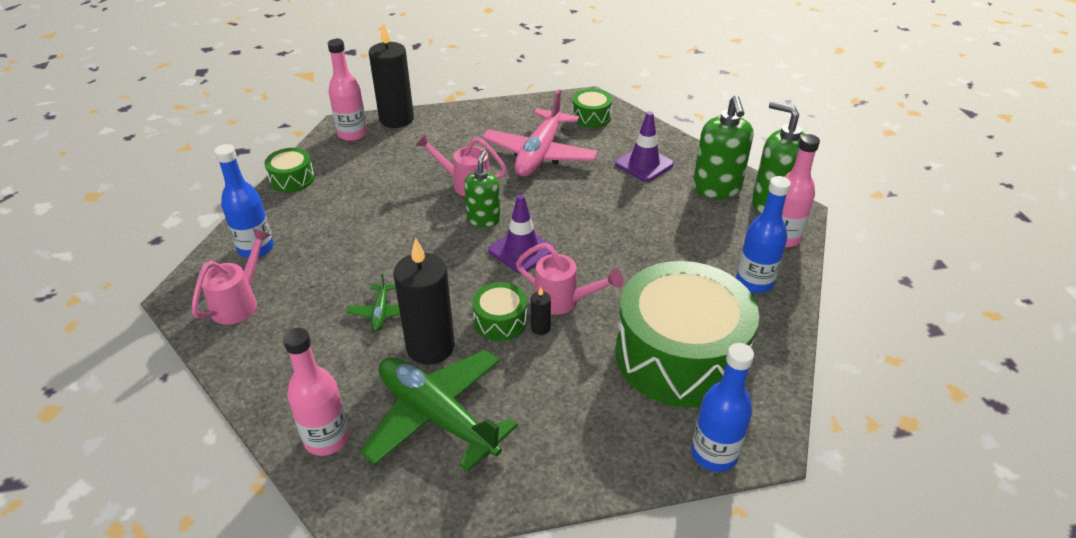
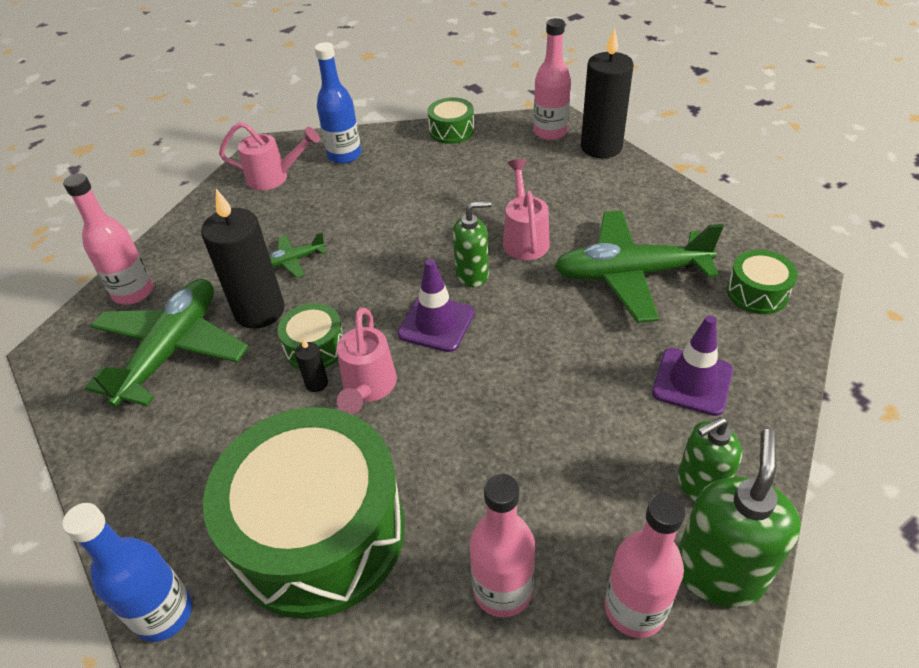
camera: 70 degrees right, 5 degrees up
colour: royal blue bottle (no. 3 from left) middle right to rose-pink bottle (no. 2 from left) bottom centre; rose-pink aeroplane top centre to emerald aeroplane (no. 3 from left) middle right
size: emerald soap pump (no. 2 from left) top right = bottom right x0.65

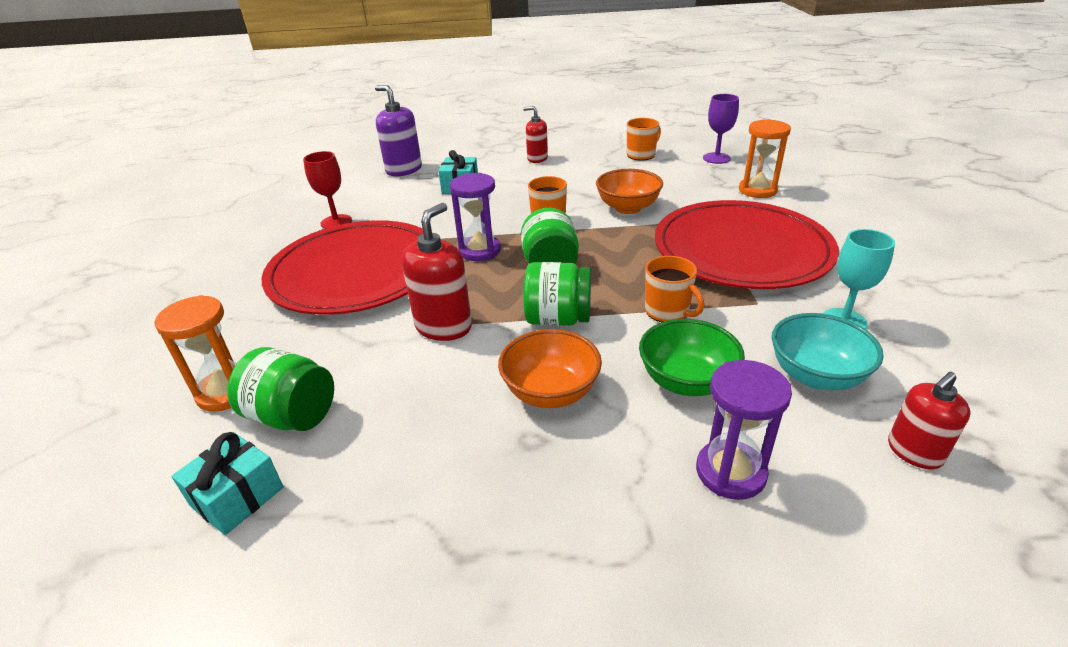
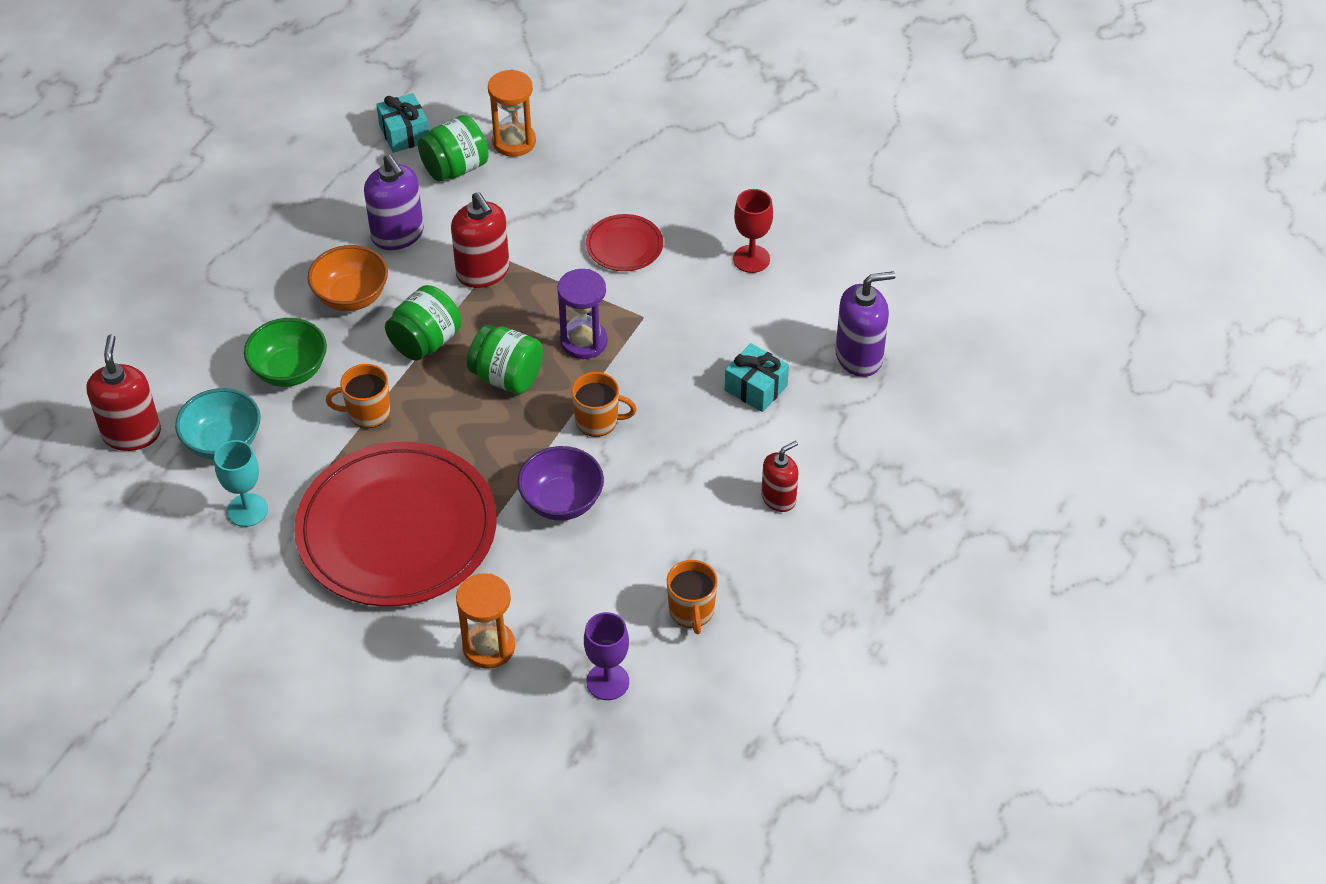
camera: 120 degrees right, 15 degrees up
missing: royal purple hourglass (no. 2 from left) middle right
appeared: royal purple soap pump (no. 1 from left) top left
colour: orange deep dish (no. 2 from left) top centre to royal purple deep dish centre
size: scarlet soap pump (no. 3 from left in the first image) middle right = middle left x1.55; scarlet flat dish (no. 1 from left in the first image) middle left = top centre x0.43

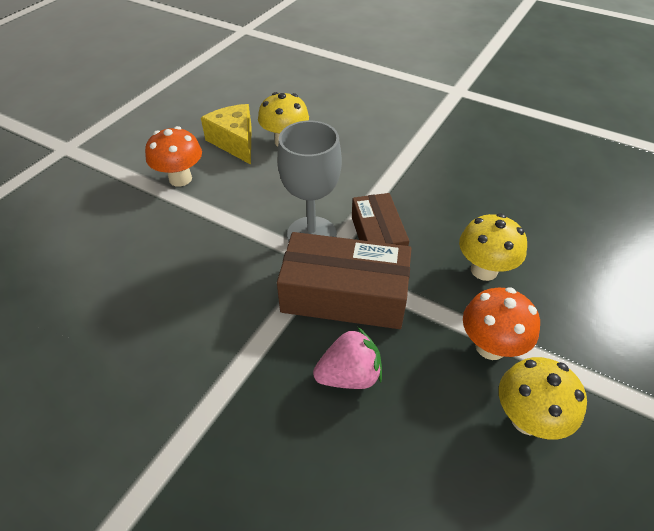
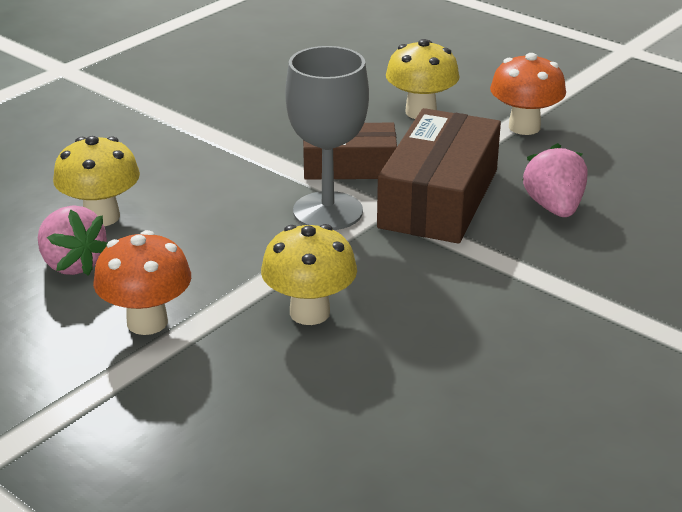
camera: 80 degrees left, 15 degrees down
relocated: golden fungus (no. 3 from left in the first image) bottom right to golden fungus (no. 2 from left) centre
exchanged: golden cheese wedge top centre to rose-pink strawberry (no. 1 from left) middle left

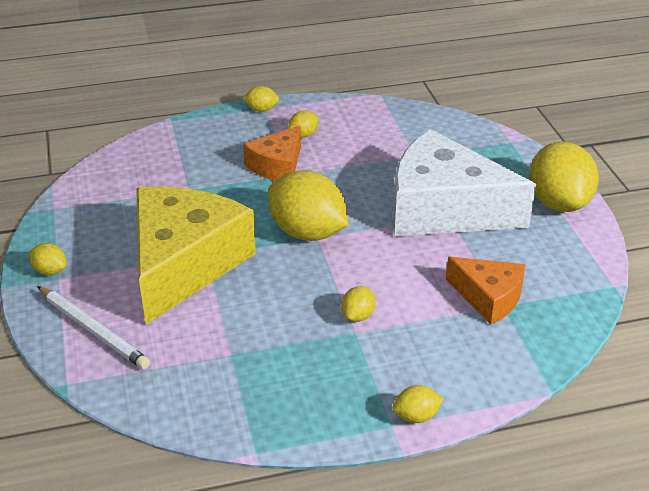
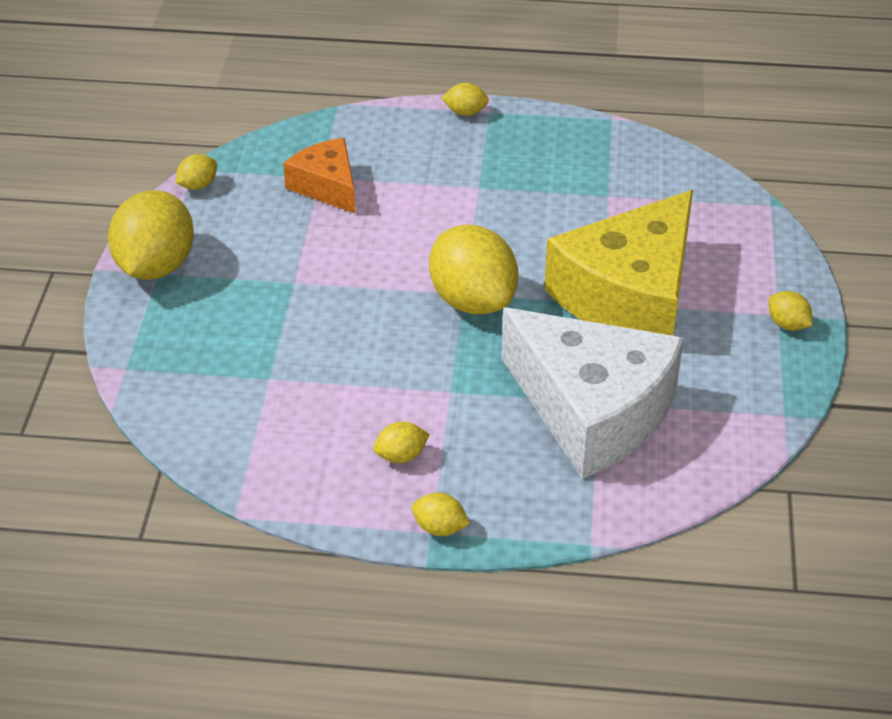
camera: 160 degrees left, 5 degrees up
missing: white pencil middle left; orange cheese wedge (no. 1 from left) top centre
relocated: golden toy lemon (no. 5 from left in the first image) centre to golden toy lemon (no. 2 from left) top left; white cheese wedge middle right to centre

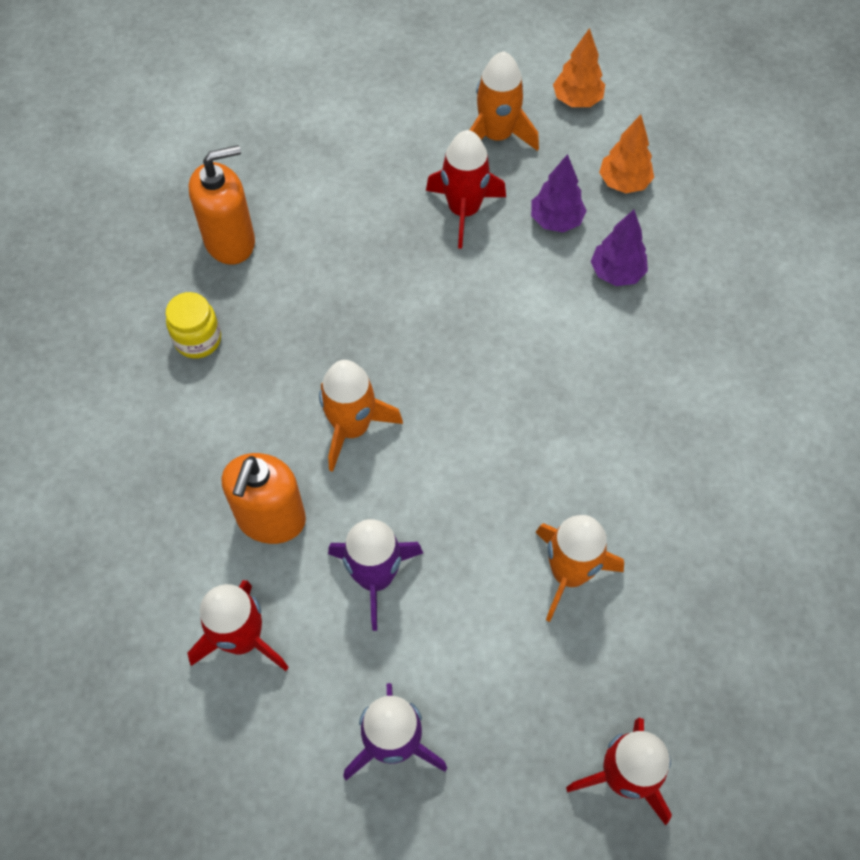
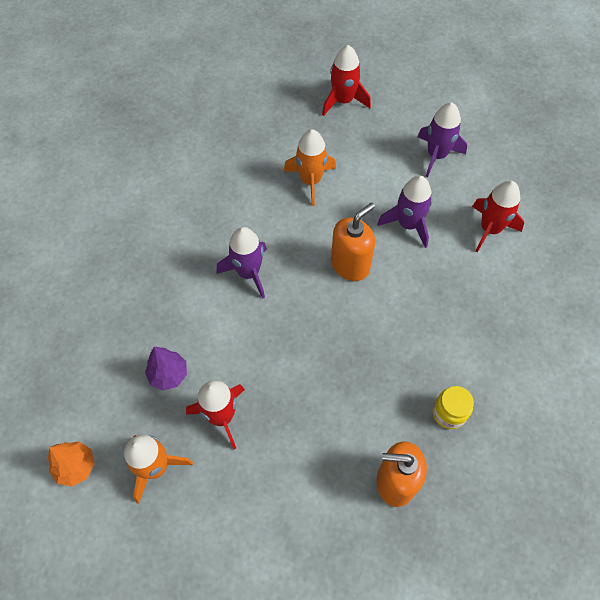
camera: 150 degrees left, 0 degrees up
missing: orange spaceship (no. 1 from left) centre; royal purple fir tree (no. 2 from left) top right; orange fir tree (no. 2 from left) top right
appeared: royal purple spaceship (no. 1 from left) centre
relocated: orange soap pump (no. 2 from left in the first image) middle left to orange soap pump (no. 1 from left) centre

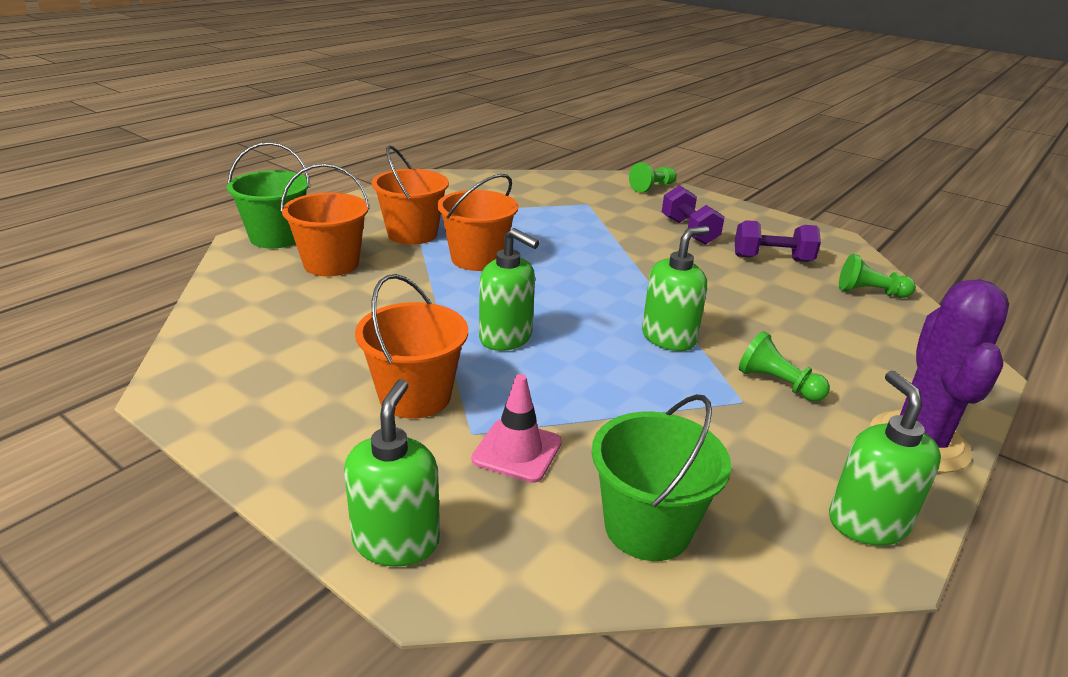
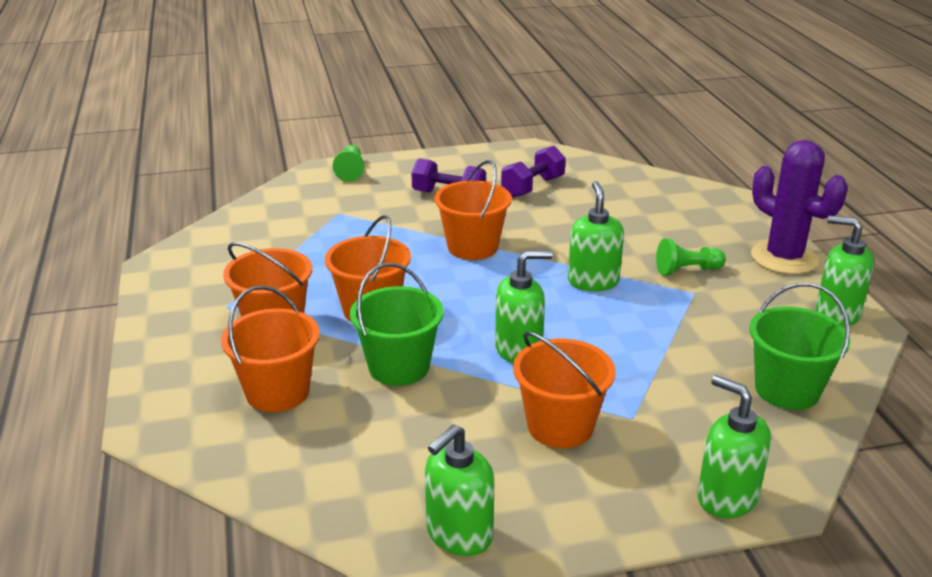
camera: 50 degrees left, 0 degrees up
missing: rose-pink safety cone centre; emerald pawn (no. 3 from left) middle right
appeared: emerald soap pump (no. 1 from left) bottom centre; orange pail (no. 4 from left) centre
relocated: emerald pail (no. 1 from left) top left to centre

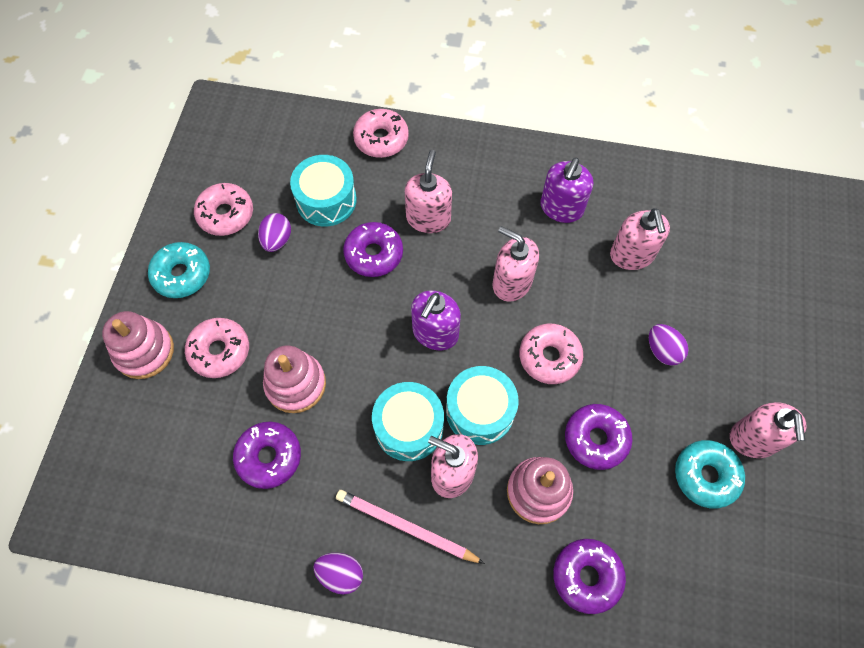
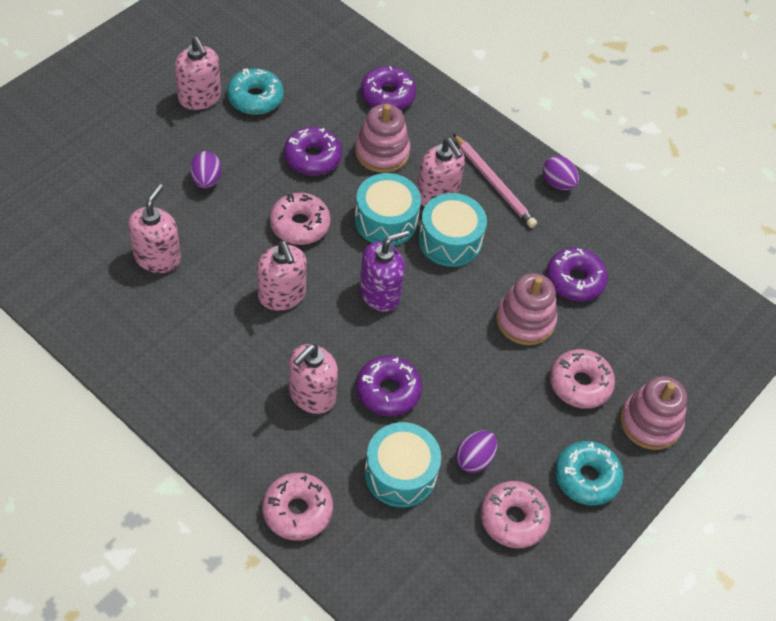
camera: 155 degrees left, 10 degrees down
missing: royal purple soap pump (no. 2 from left) top centre
spun: rose-pink soap pump (no. 5 from left in the first image) middle right = top left 120 degrees clockwise

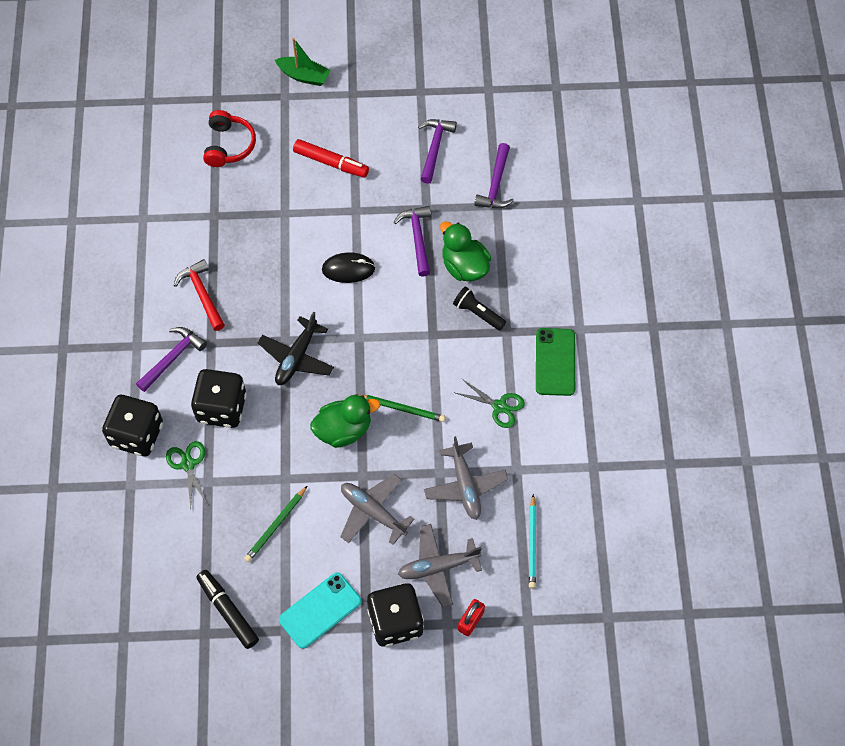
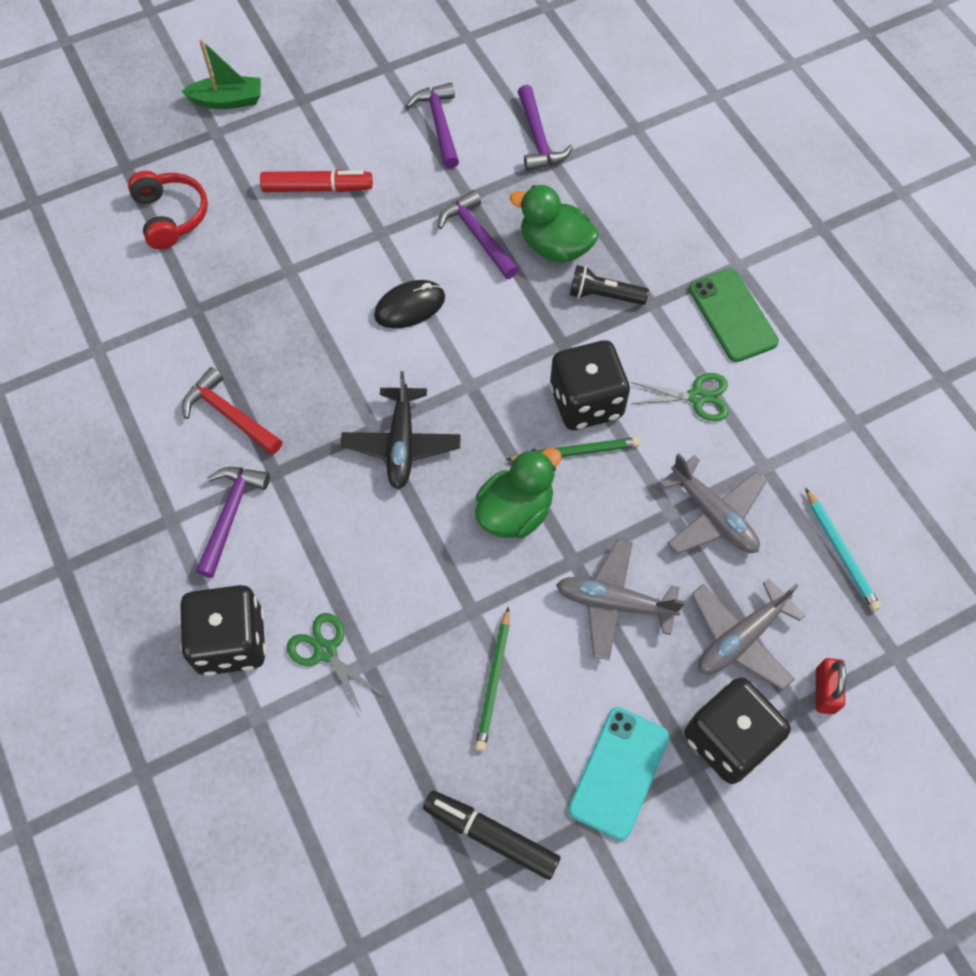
camera: 25 degrees left, 0 degrees up
relocated: ebony dice (no. 2 from left) middle left to centre

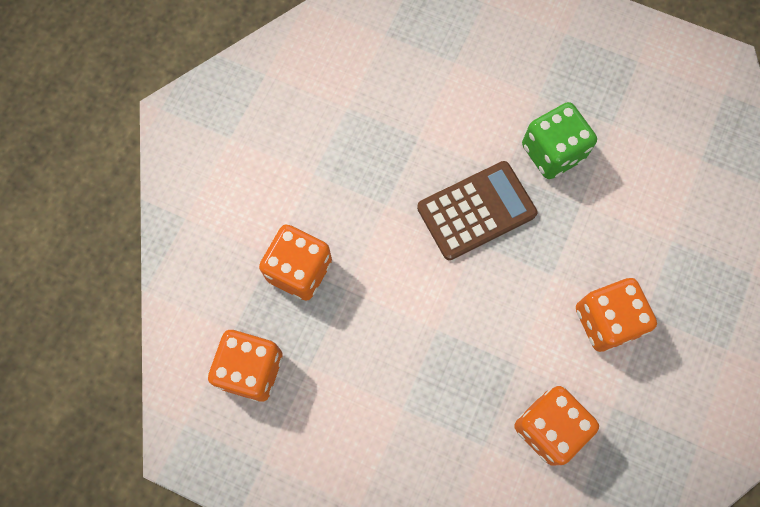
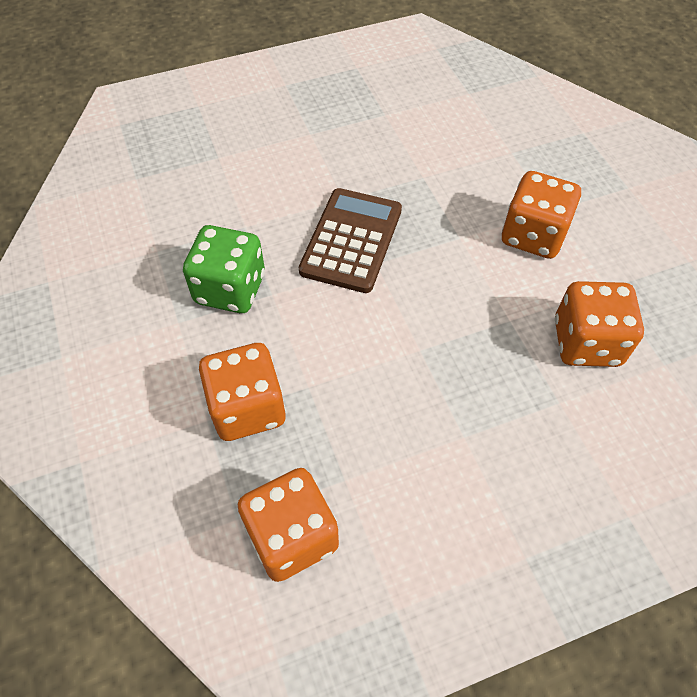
camera: 45 degrees left, 15 degrees down
relocated: emerald dice top right to middle left

